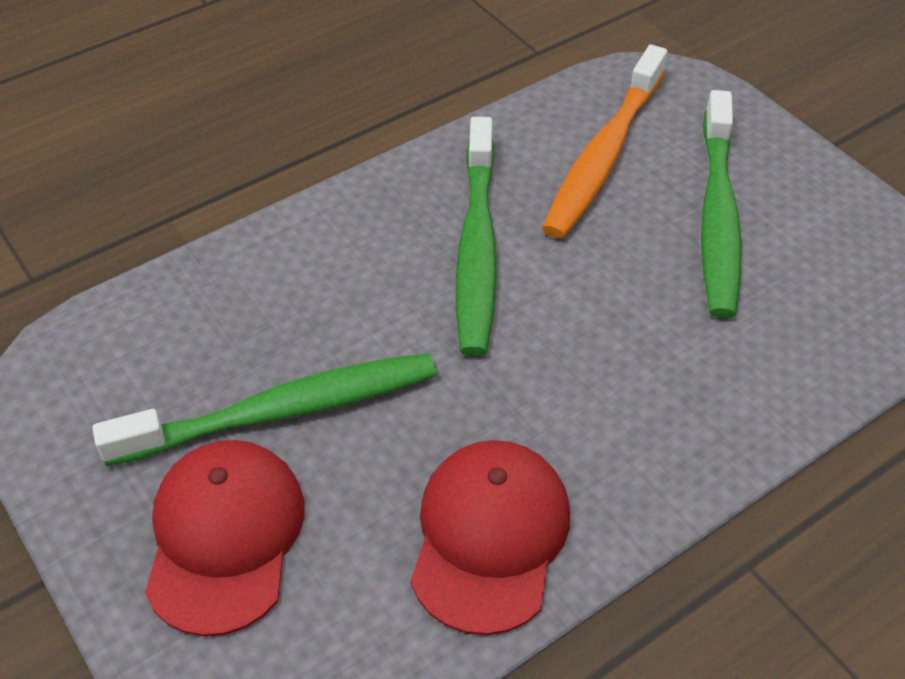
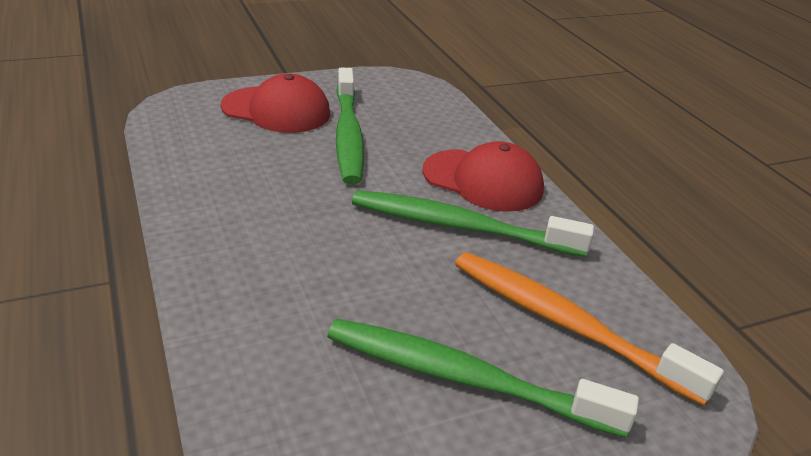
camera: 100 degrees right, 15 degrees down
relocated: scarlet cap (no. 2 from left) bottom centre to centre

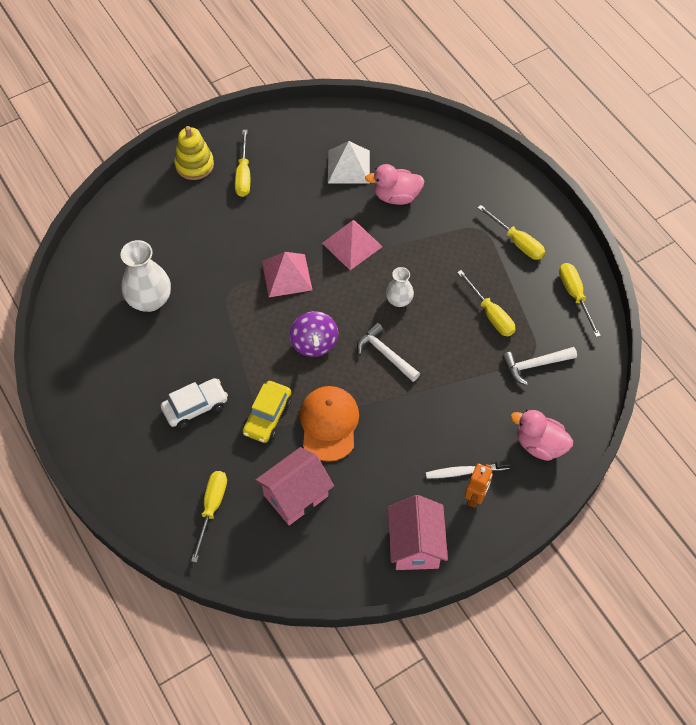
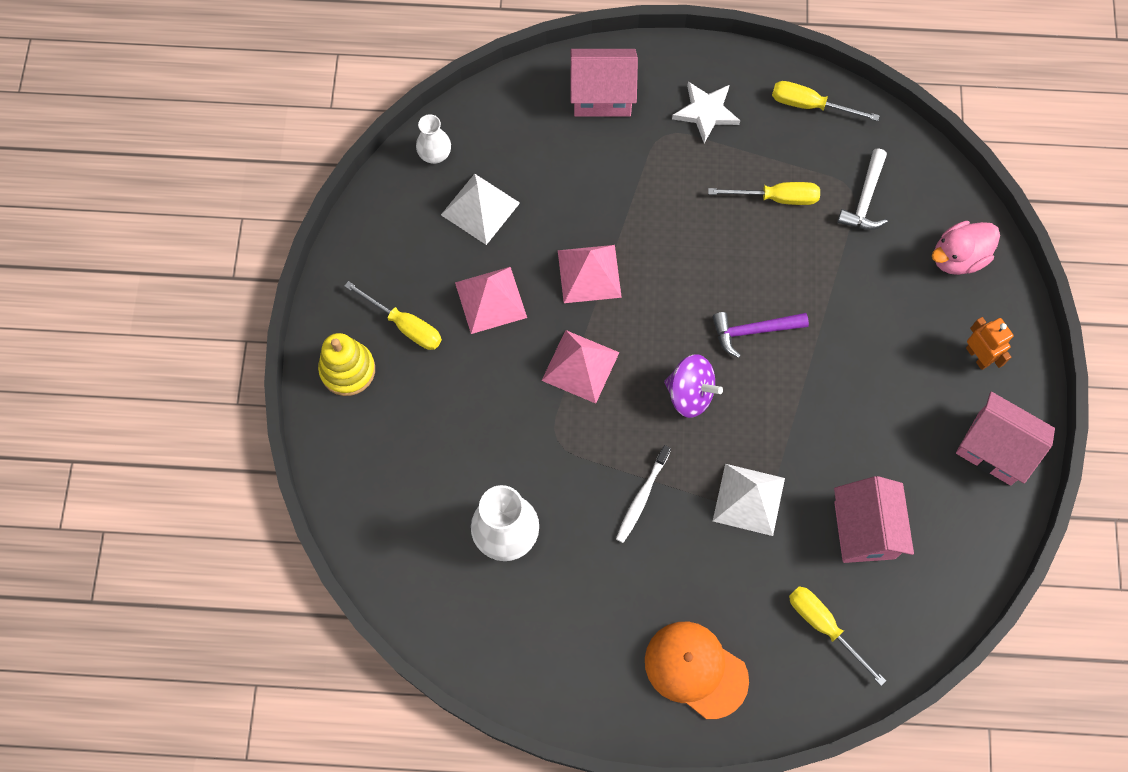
camera: 55 degrees left, 10 degrees up
missing: white automobile middle left; rose-pink duck (no. 1 from left) top centre
appeared: rose-pink solid pyramid (no. 1 from left) centre; rose-pink cottage (no. 1 from left) top centre
relocated: white flower vase (no. 2 from left in the first image) centre to white flower vase (no. 1 from left) top centre; white tooth brush middle right to centre; orange cap centre to bottom centre
exchanged: golden screwdriver (no. 4 from left) top right to white star shape top centre; golden automobile centre to white solid pyramid (no. 2 from left) centre
colour: white hammer (no. 1 from left) centre to royal purple hammer middle right

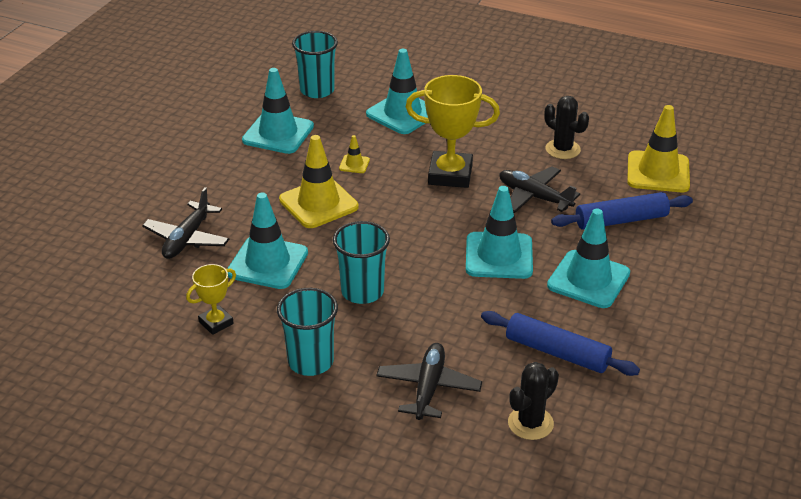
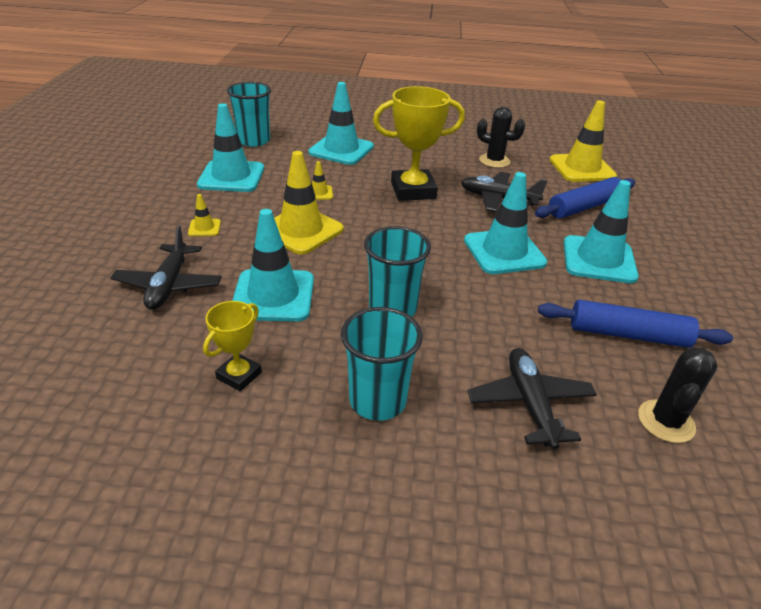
camera: 20 degrees left, 0 degrees up
appeared: golden safety cone (no. 1 from left) middle left

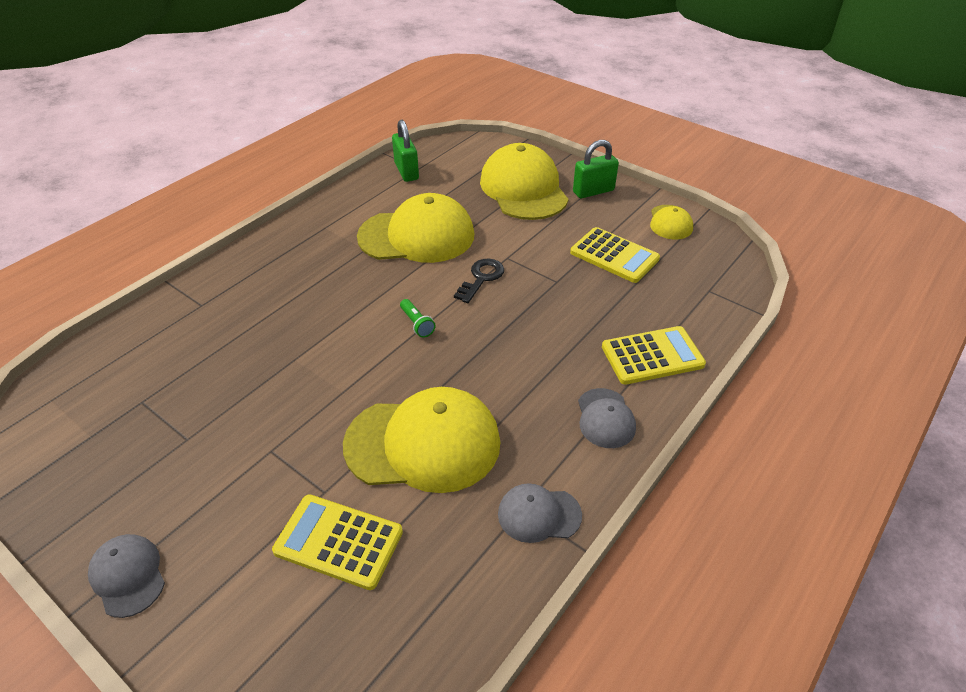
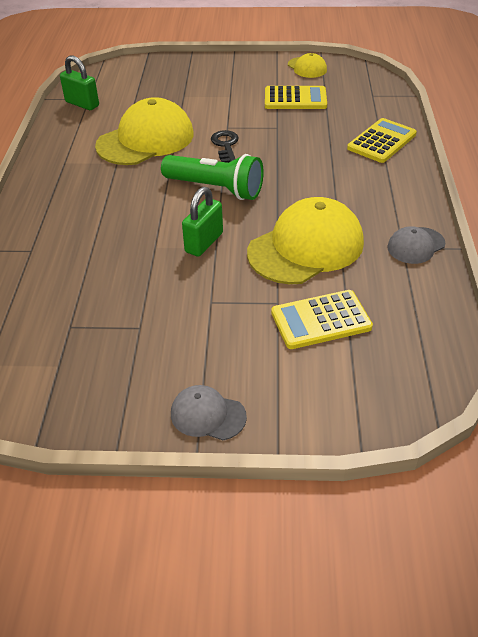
camera: 35 degrees left, 0 degrees up
missing: golden cap (no. 3 from left) top centre; gray cap (no. 3 from left) centre
relocated: emerald lock (no. 2 from left) top centre to centre
size: emerald torch centre = top centre x2.37

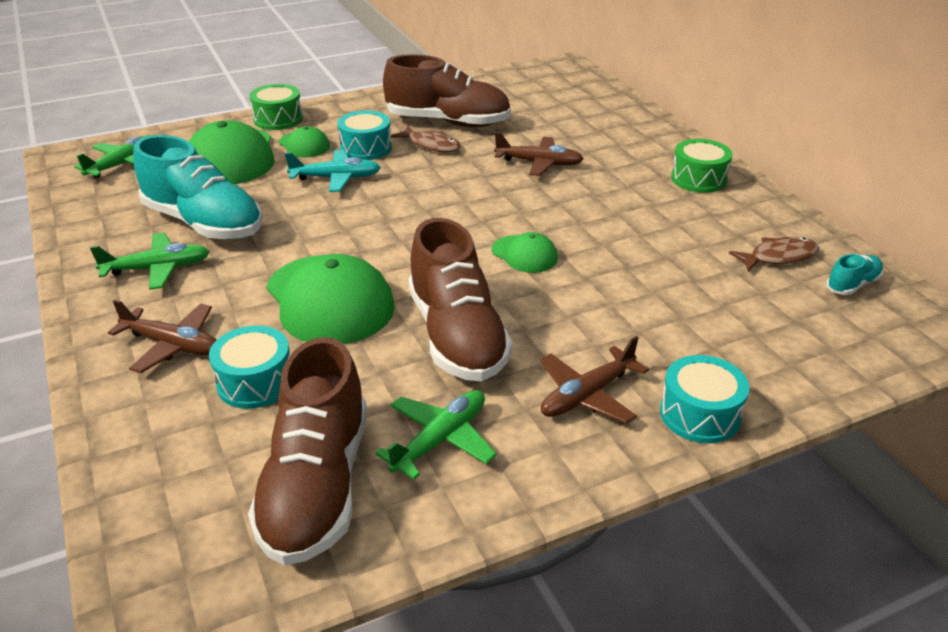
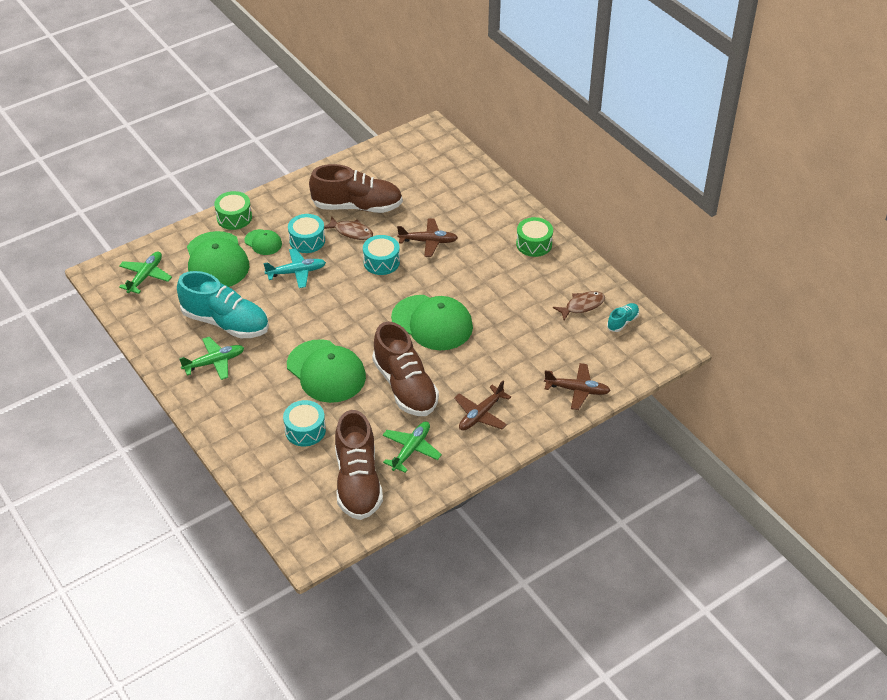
camera: 10 degrees left, 10 degrees up
relocated: turquoise snare drum (no. 3 from left) middle right to centre; brown aeroplane (no. 1 from left in the first image) middle left to brown aeroplane (no. 3 from left) centre
size: emerald cap (no. 4 from left) centre = centre x1.99

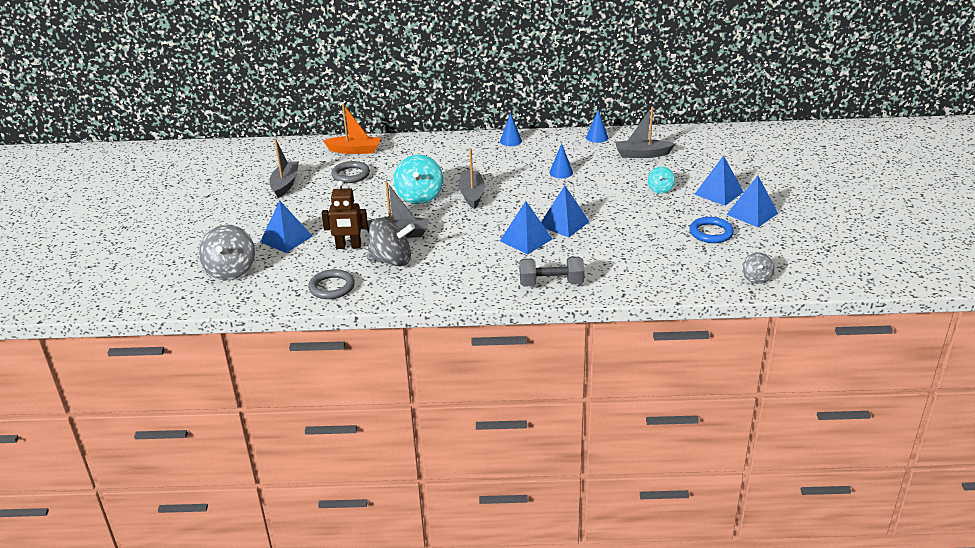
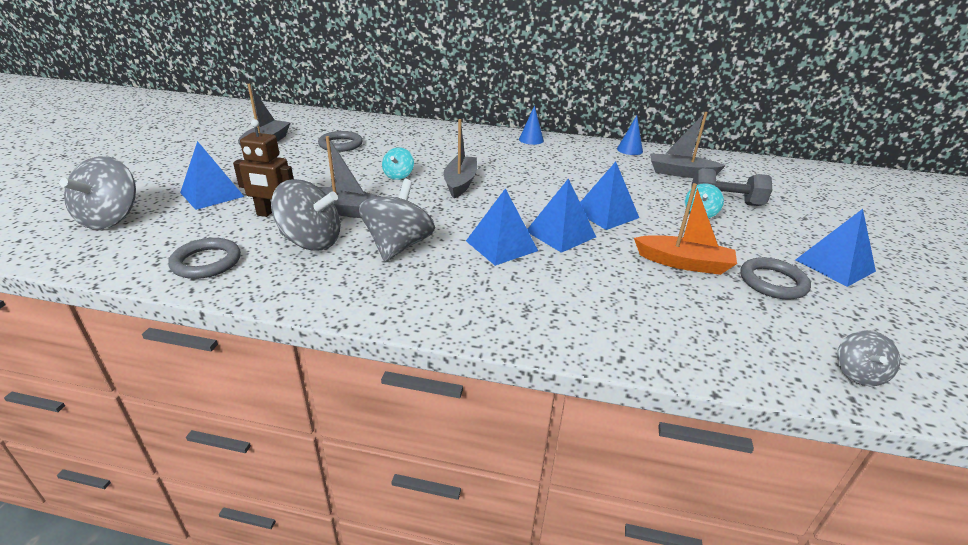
camera: 10 degrees right, 0 degrees up
missing: royal blue cone (no. 2 from left) top centre
appeared: gray toy top (no. 3 from left) centre
relocated: royal blue solid pyramid (no. 4 from left) top right to centre; orange boat top centre to middle right; gray dumbbell centre to middle right
colour: royal blue ring middle right to gray ring (no. 3 from left) middle right
size: turquoise toy top (no. 1 from left) top centre = top centre x0.55

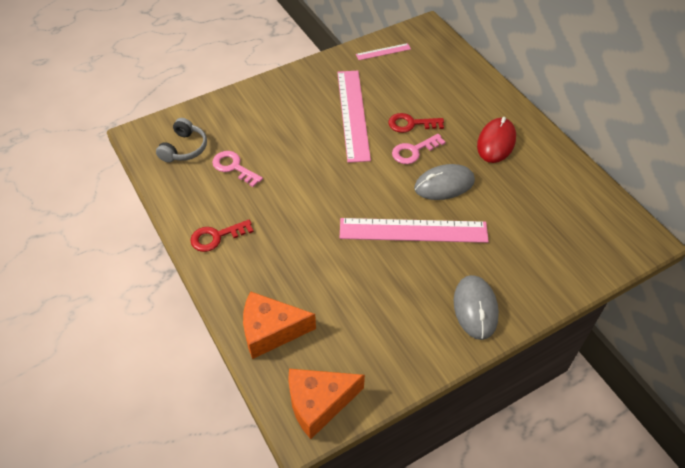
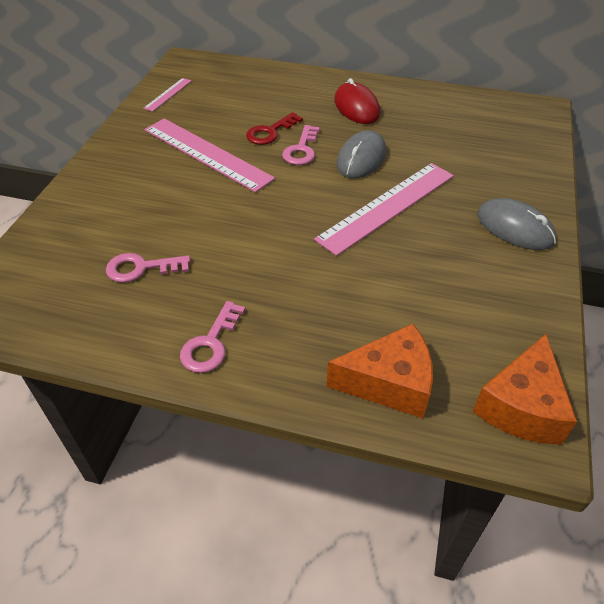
camera: 45 degrees left, 5 degrees down
missing: gray over-ear headphones top left
colour: scarlet door key (no. 1 from left) middle left to rose-pink door key (no. 2 from left) centre
spun: orange cheese wedge (no. 1 from left) bottom centre = centre 135 degrees counterclockwise

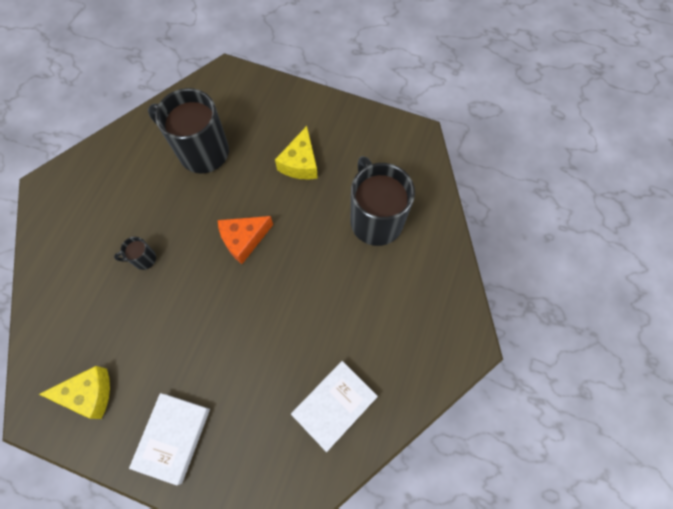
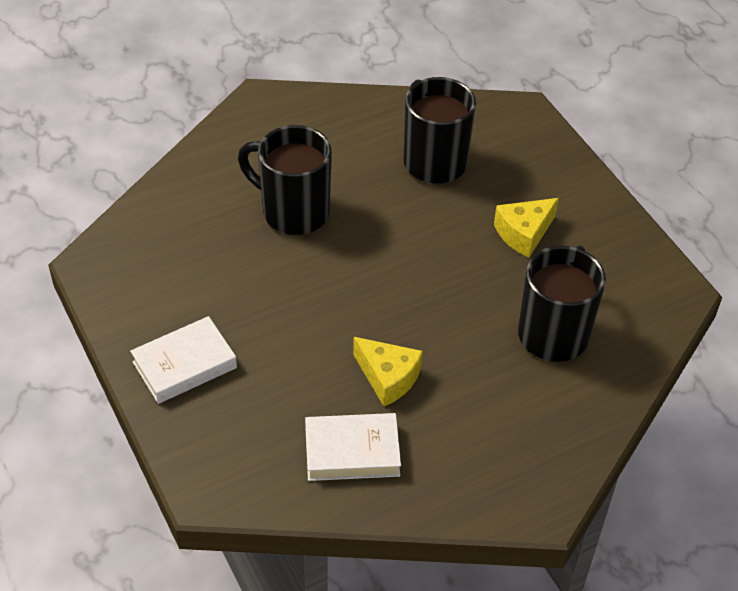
camera: 40 degrees right, 20 degrees down
missing: orange cheese wedge centre
relocated: golden cheese wedge (no. 1 from left) bottom left to centre
size: ebony coffee mug (no. 1 from left) middle left = top centre x2.33

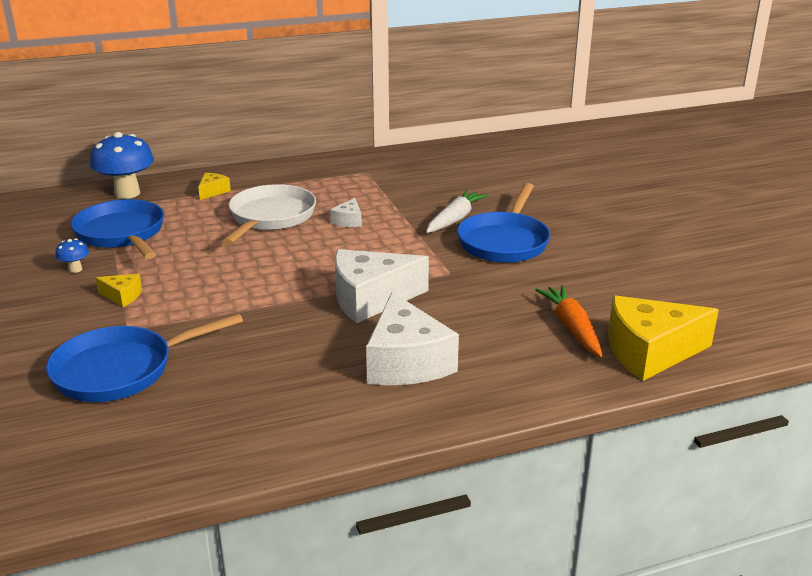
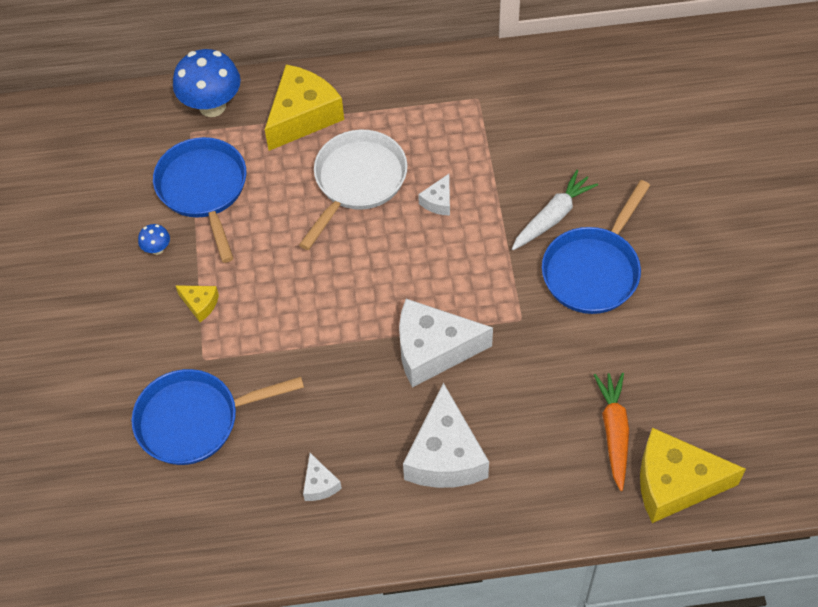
camera: 15 degrees right, 30 degrees up
appeared: white cheese wedge (no. 1 from left) bottom centre
size: golden cheese wedge (no. 2 from left) top left = top centre x2.18

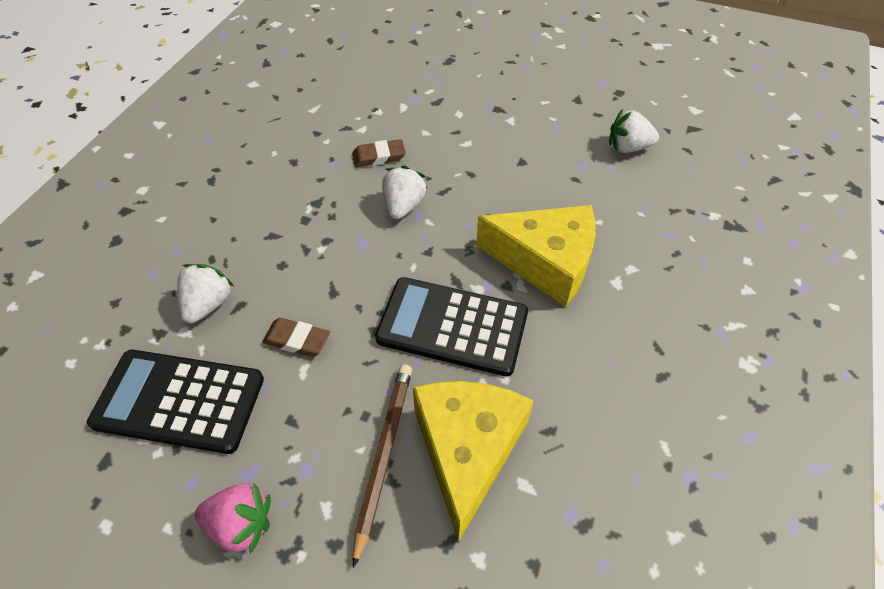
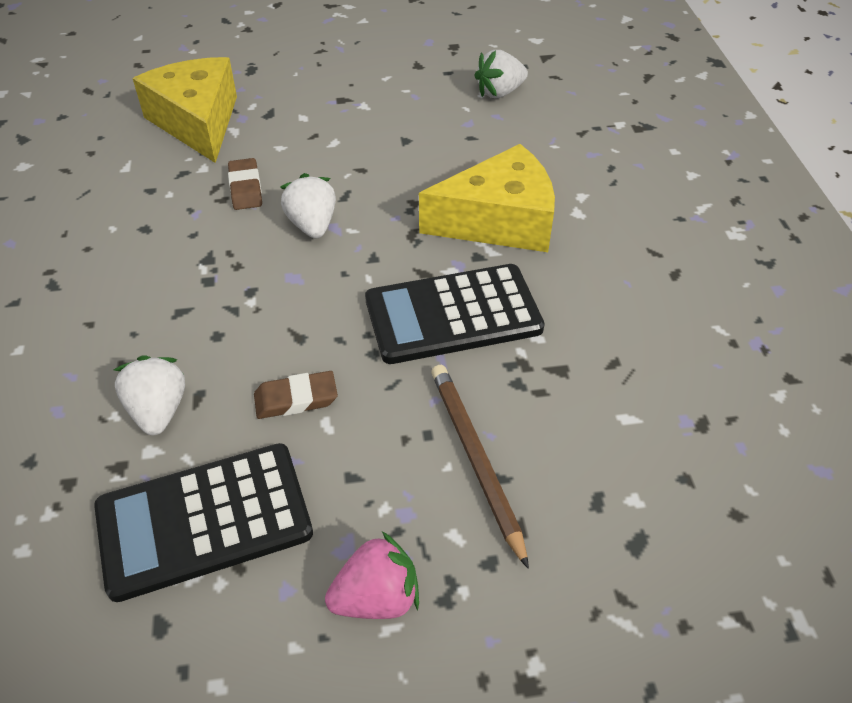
camera: 30 degrees left, 5 degrees down
relocated: golden cheese wedge (no. 1 from left) bottom centre to top left
spun: brown eraser (no. 2 from left in the first image) top centre = top left 60 degrees counterclockwise

